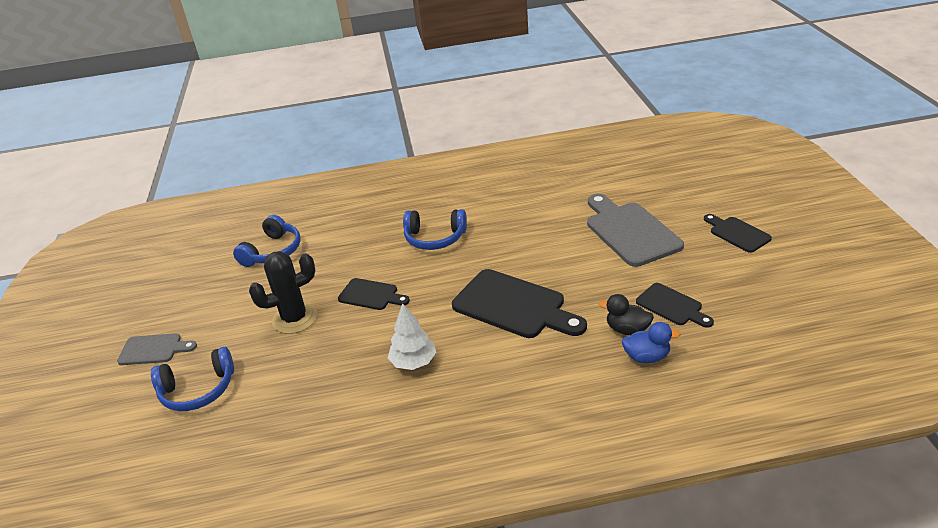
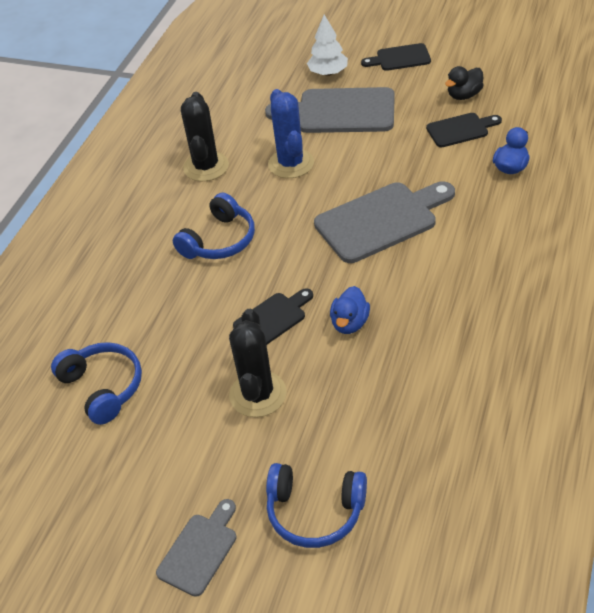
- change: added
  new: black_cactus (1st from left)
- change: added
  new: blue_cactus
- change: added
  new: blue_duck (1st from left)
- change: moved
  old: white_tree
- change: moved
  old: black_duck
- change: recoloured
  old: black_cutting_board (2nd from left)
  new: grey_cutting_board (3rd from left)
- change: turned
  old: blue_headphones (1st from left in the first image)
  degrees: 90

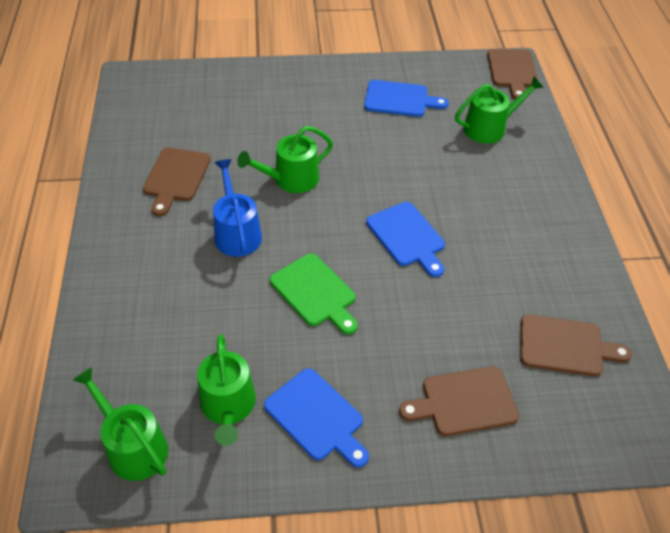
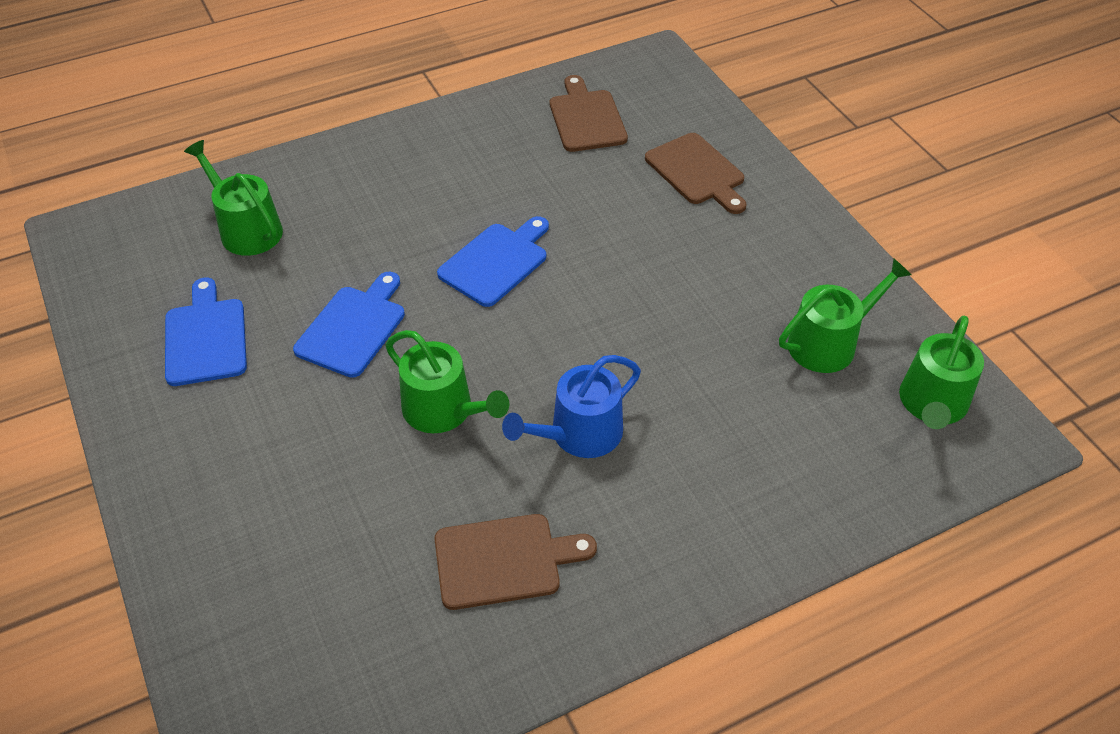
- change: removed
  old: green_cutting_board
- change: removed
  old: brown_cutting_board (3rd from left)
- change: moved
  old: blue_cutting_board (1st from left in the first image)
  new: blue_cutting_board (2nd from left)

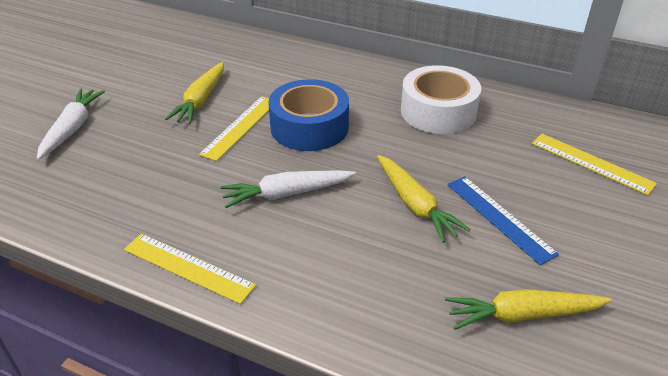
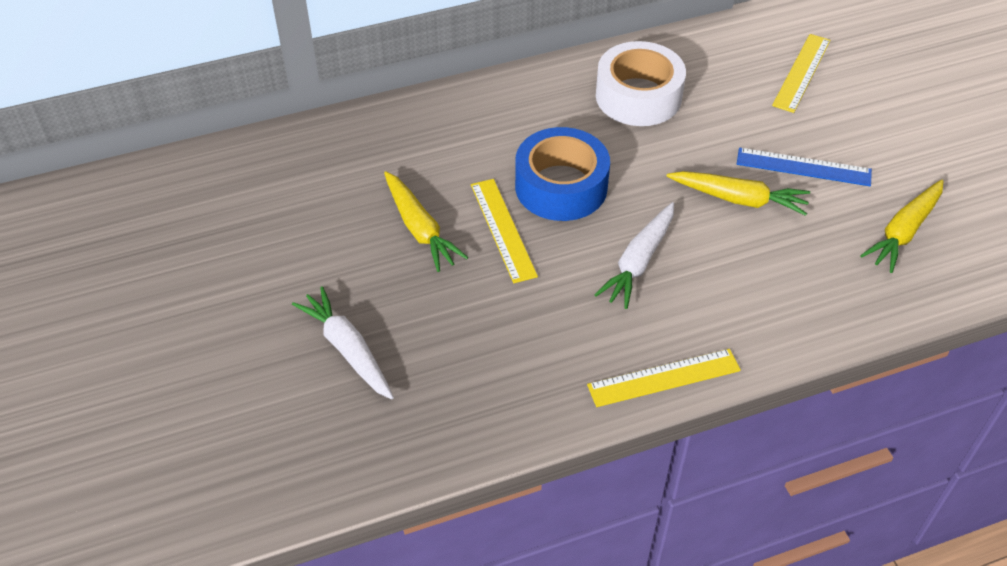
- change: turned
  old: yellow_ruler (3rd from left)
  degrees: -60

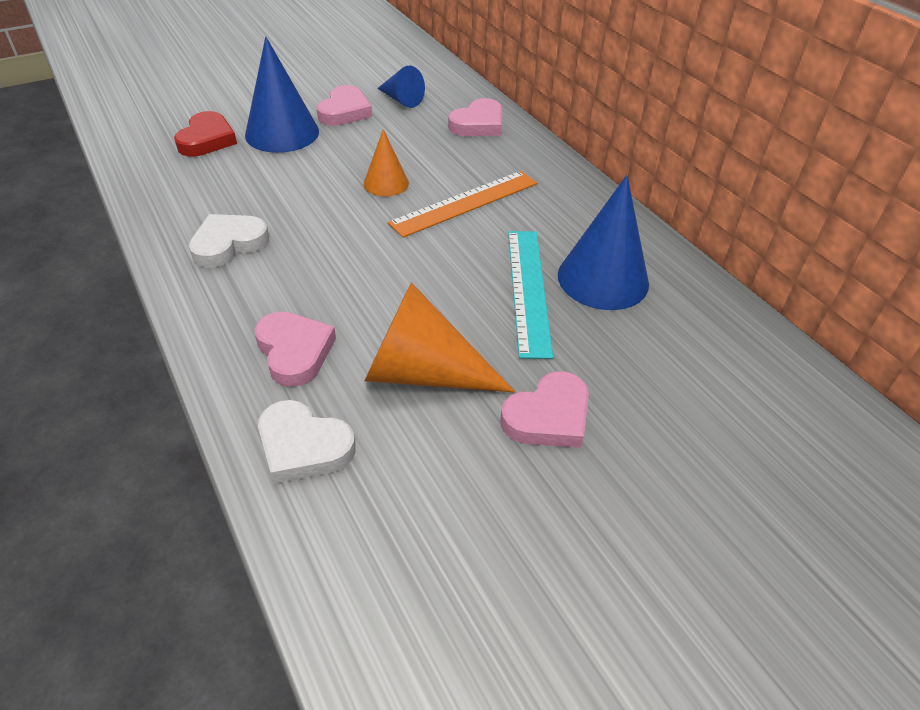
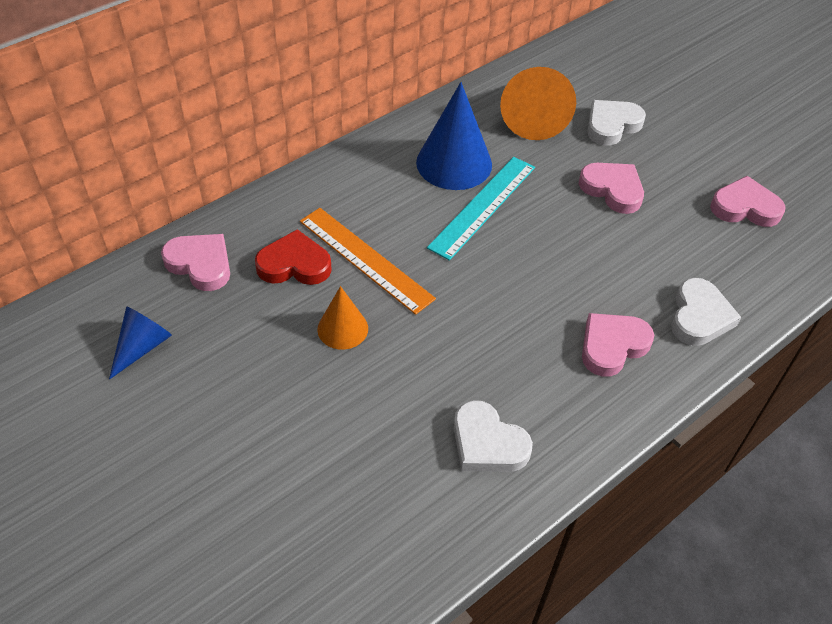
- change: removed
  old: blue_cone (1st from left)
- change: added
  new: white_heart (2nd from left)
- change: moved
  old: red_heart
- change: moved
  old: pink_heart (2nd from left in the first image)
  new: pink_heart (4th from left)
- change: moved
  old: orange_cone (2nd from left)
- change: turned
  old: turquoise_ruler
  degrees: -45

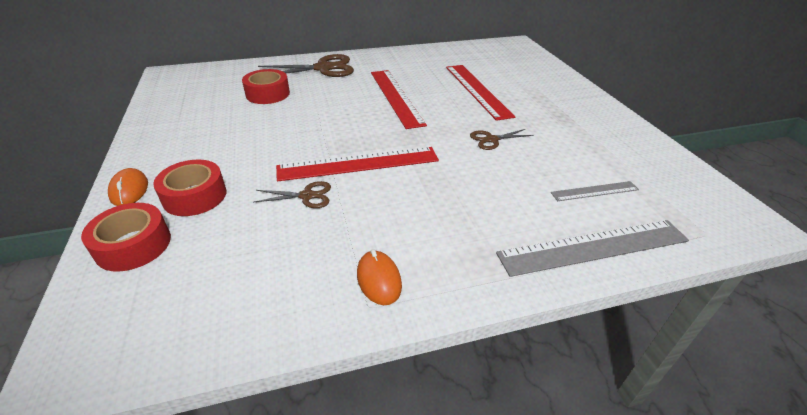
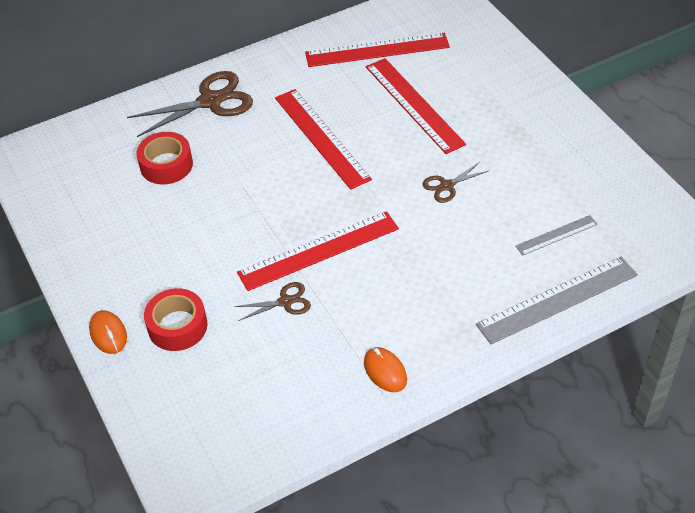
- change: removed
  old: red_tape (1st from left)
- change: added
  new: red_ruler (3rd from left)

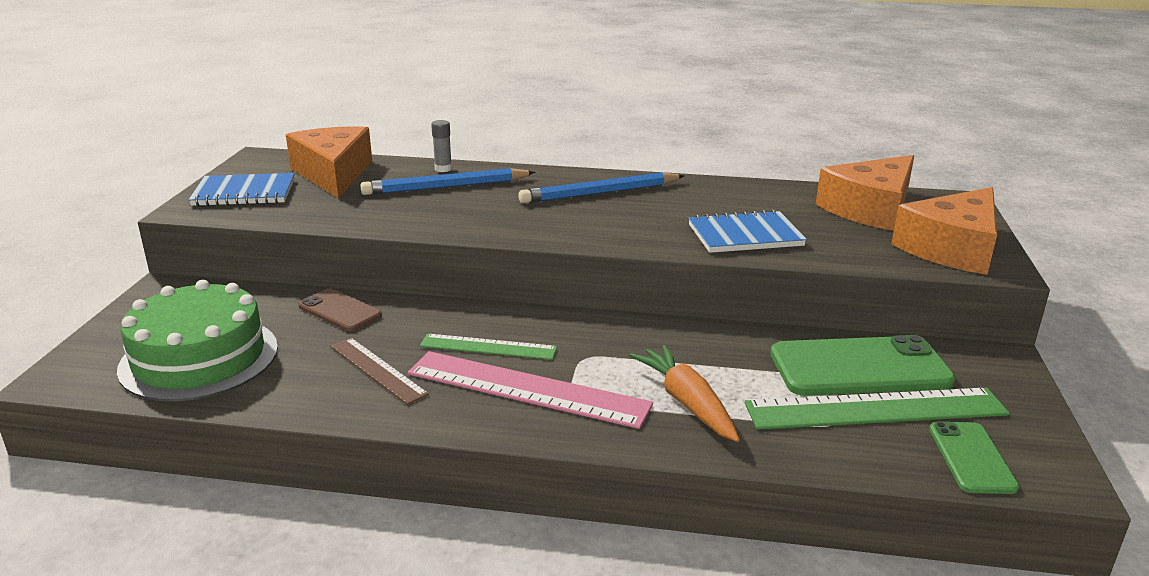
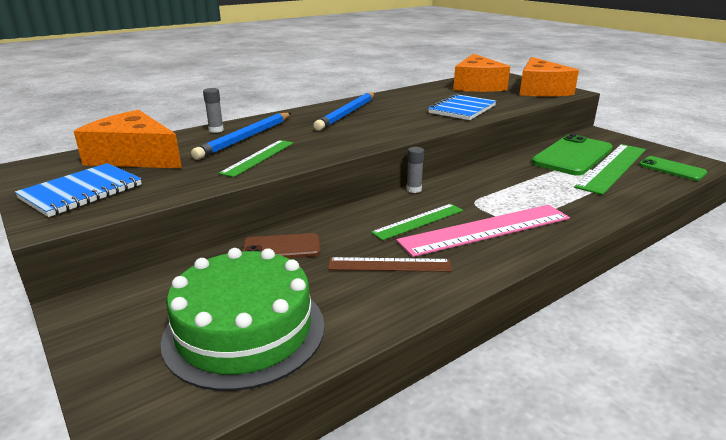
- change: removed
  old: orange_carrot
- change: added
  new: green_ruler (1st from left)
- change: added
  new: grey_glue_stick (2nd from left)

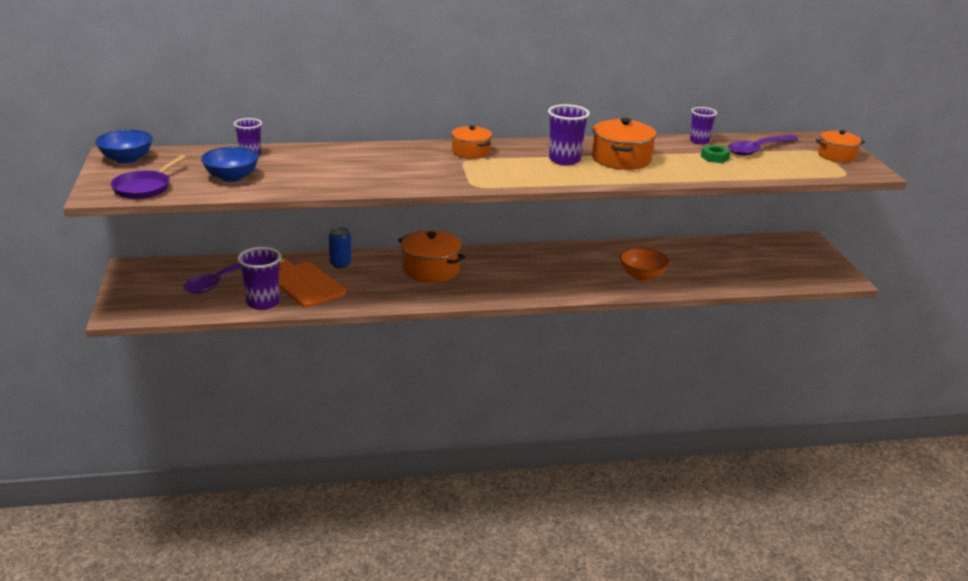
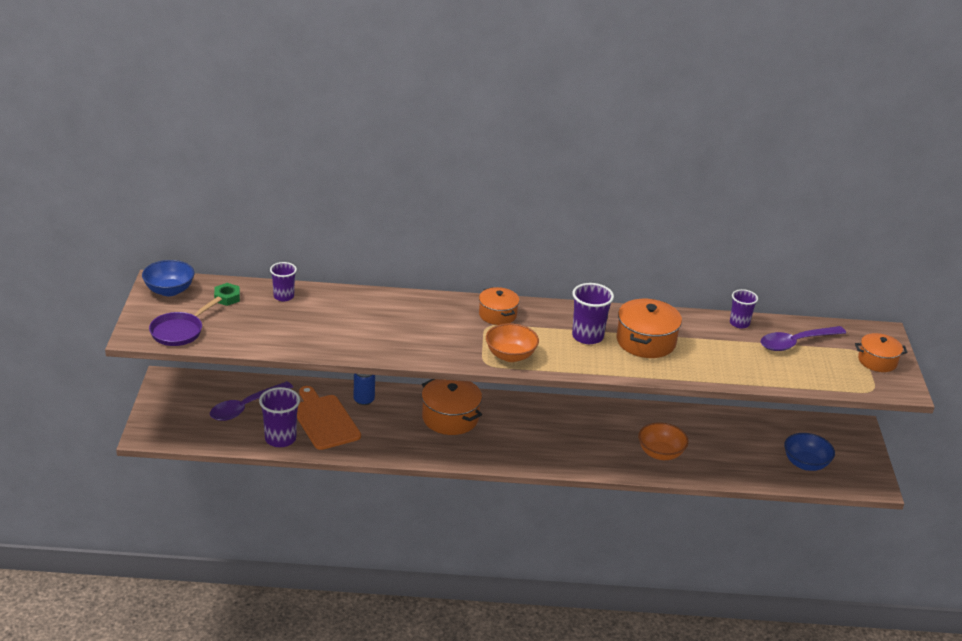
- change: added
  new: orange_bowl (1st from left)
- change: moved
  old: blue_bowl (2nd from left)
- change: moved
  old: green_nut

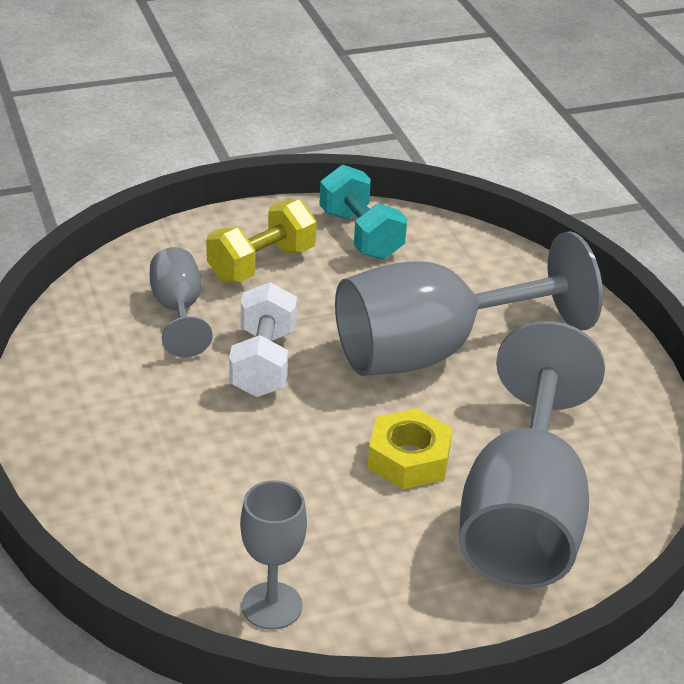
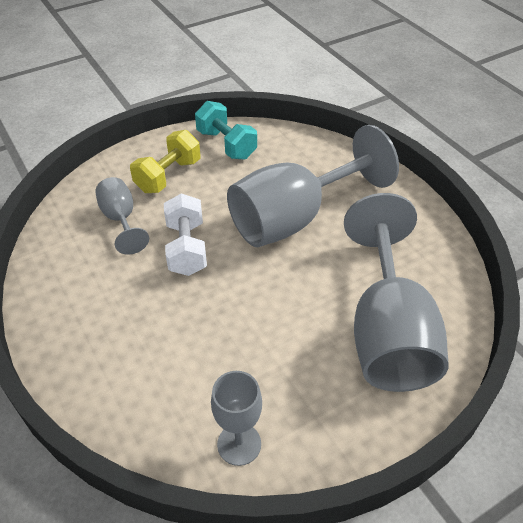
- change: removed
  old: yellow_nut

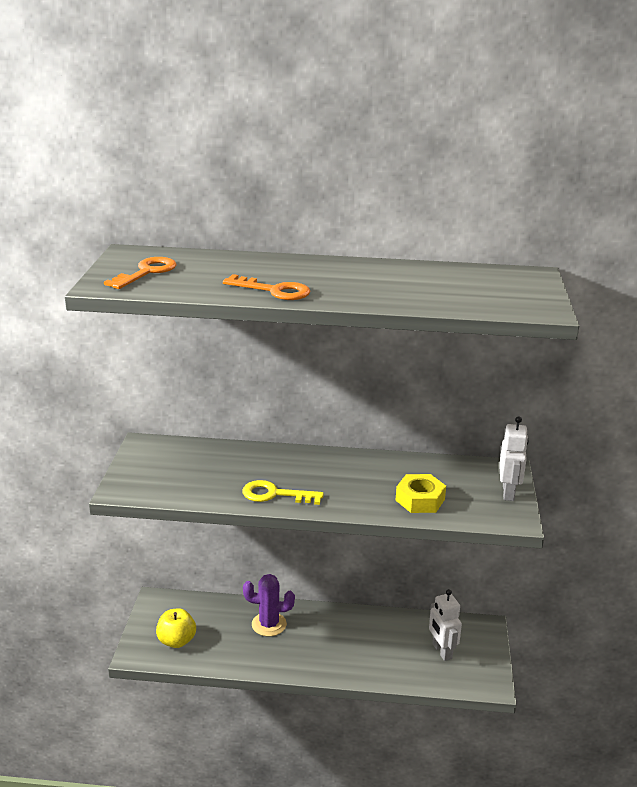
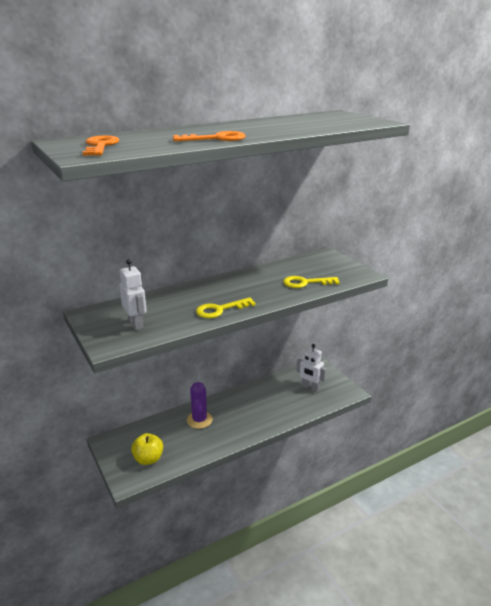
- change: moved
  old: white_robot (2nd from left in the first image)
  new: white_robot (1st from left)
- change: replaced
  old: yellow_nut
  new: yellow_key (2nd from left)
- change: turned
  old: purple_cactus
  degrees: -60

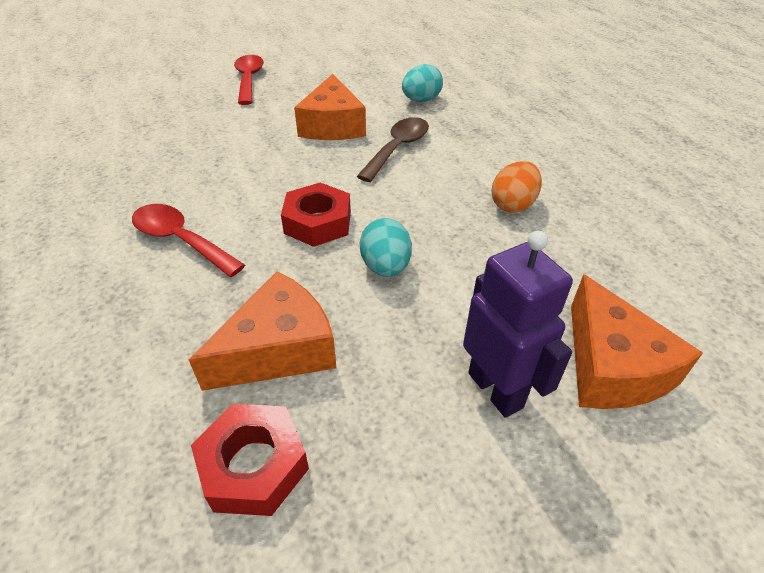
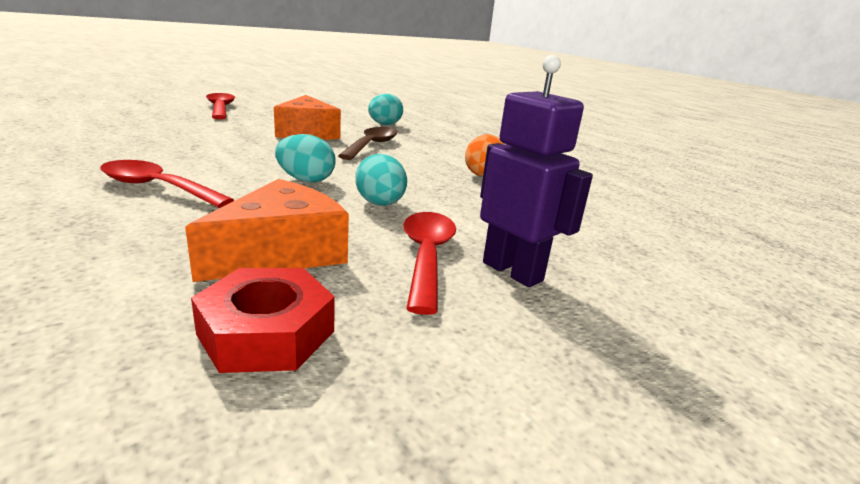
- change: removed
  old: orange_cheese (3rd from left)
- change: added
  new: red_spoon (3rd from left)
- change: replaced
  old: red_nut (2nd from left)
  new: turquoise_egg (1st from left)

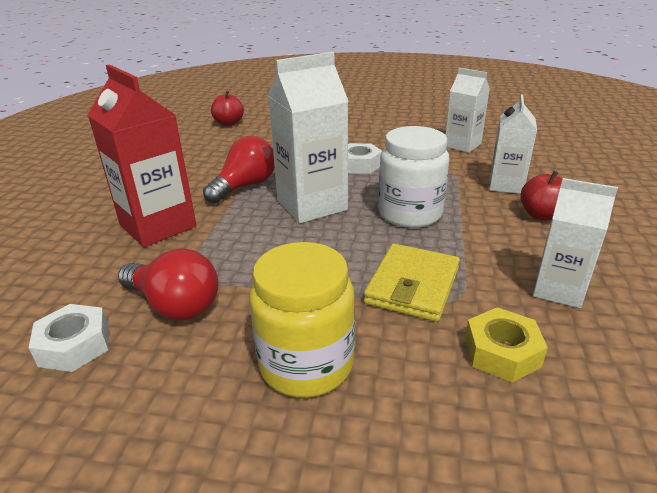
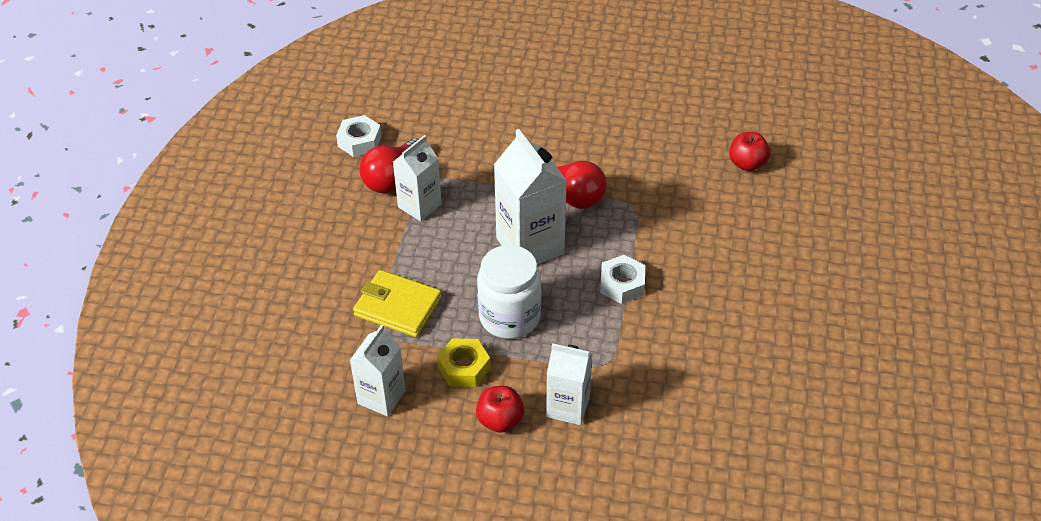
- change: removed
  old: red_carton
- change: removed
  old: yellow_jar
- change: moved
  old: white_carton (2nd from left)
- change: moved
  old: yellow_nut

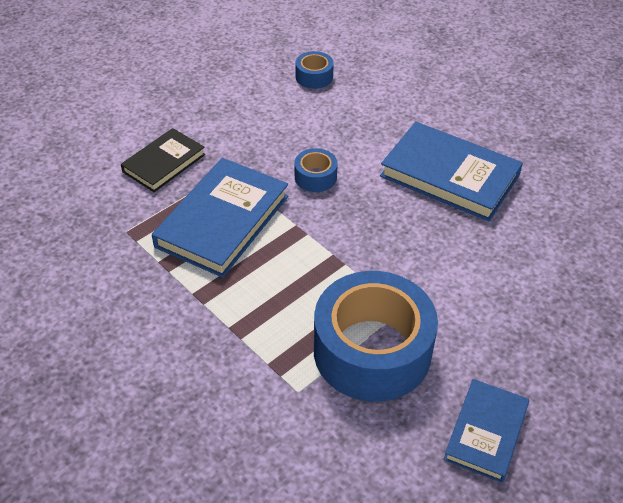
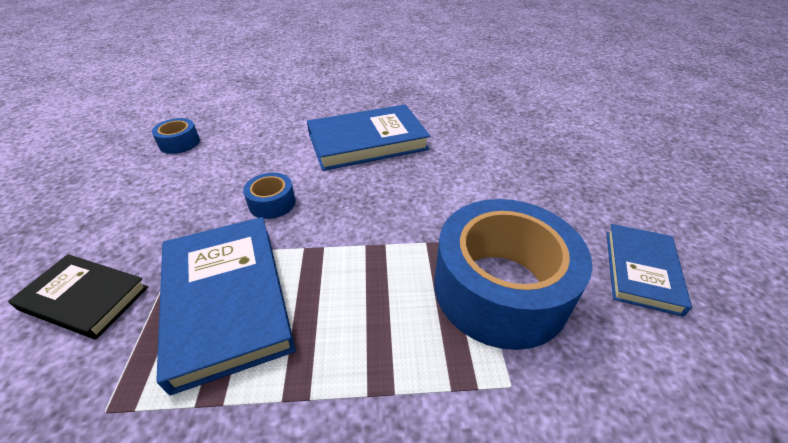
- change: turned
  old: black_book
  degrees: -60
- change: turned
  old: blue_book (3rd from left)
  degrees: 45

